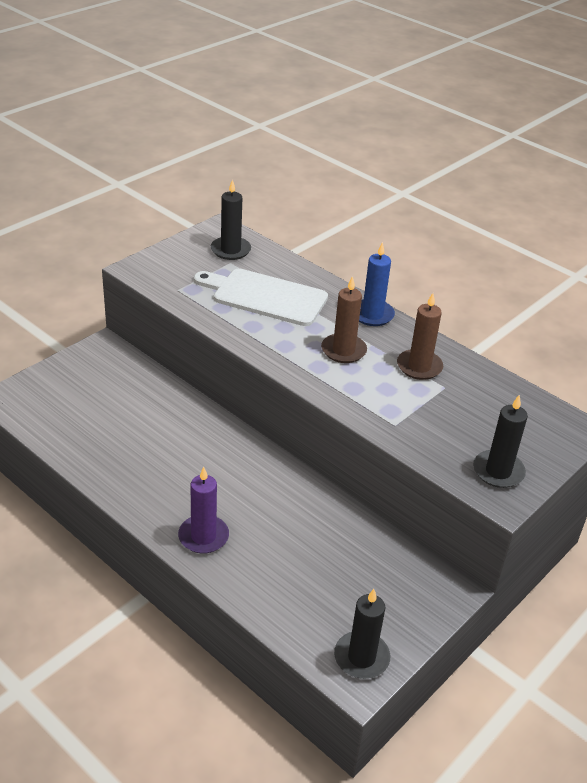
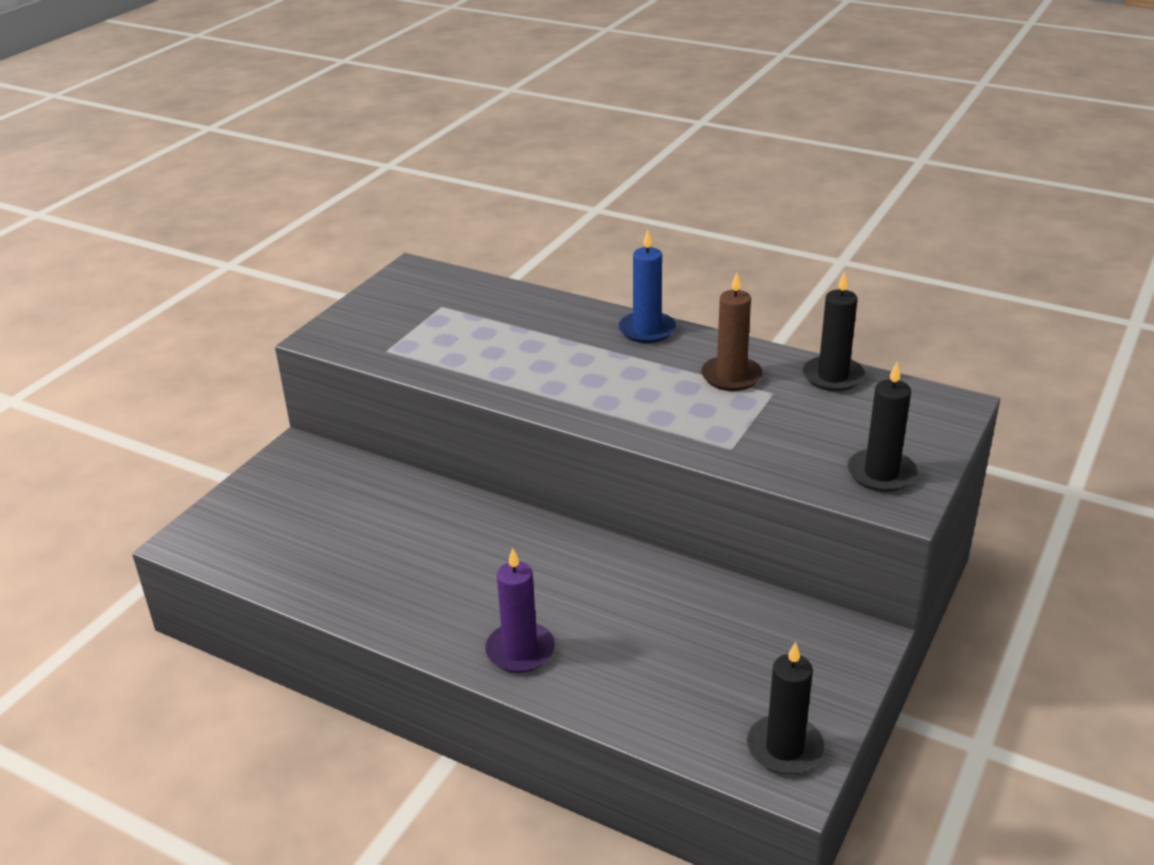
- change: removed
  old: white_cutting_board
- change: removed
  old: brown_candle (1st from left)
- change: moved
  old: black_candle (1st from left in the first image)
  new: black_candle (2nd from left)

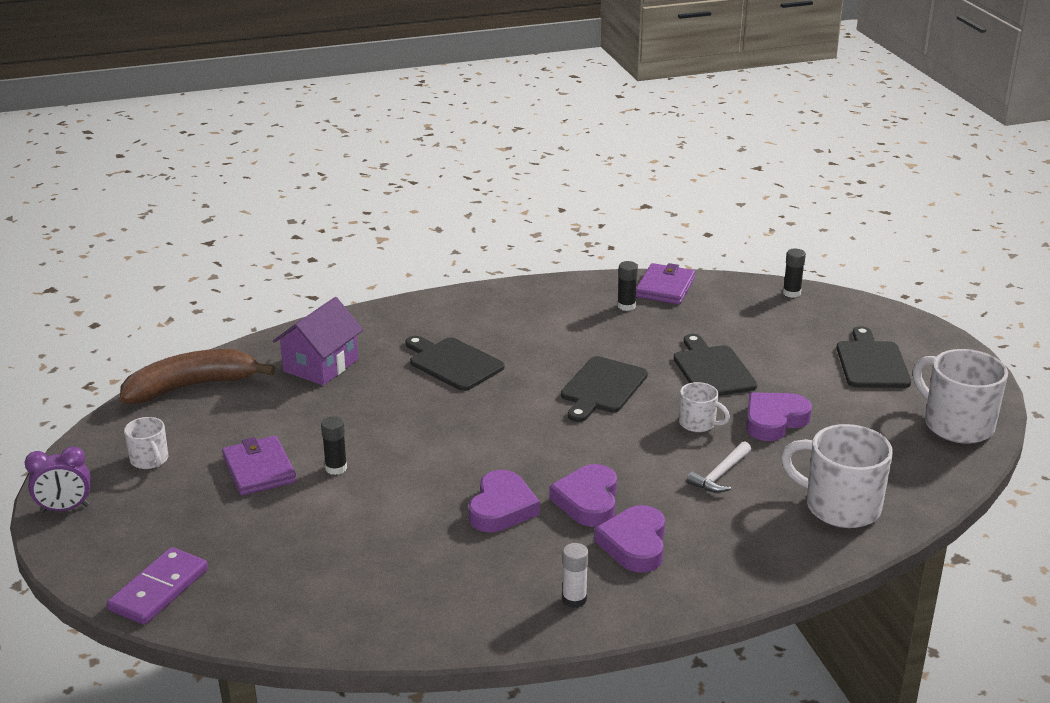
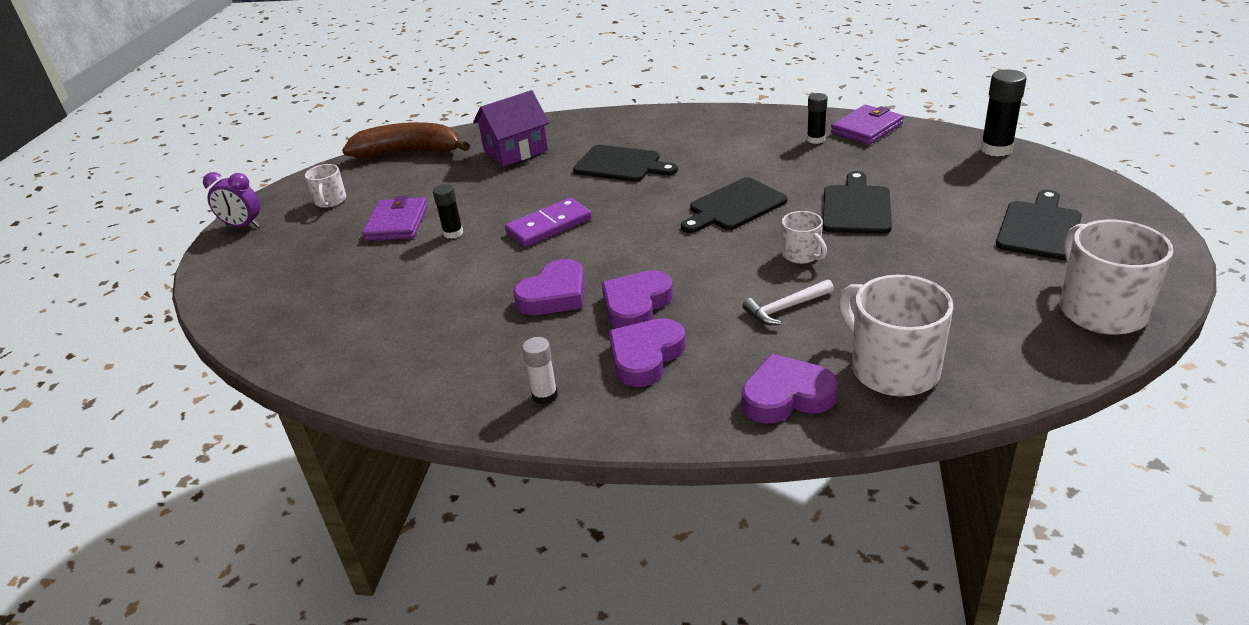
- change: moved
  old: purple_domino
- change: moved
  old: purple_heart (4th from left)
- change: turned
  old: black_cutting_board (1st from left)
  degrees: 135
- change: resized
  old: black_glue_stick (3rd from left)
  factor: 1.6

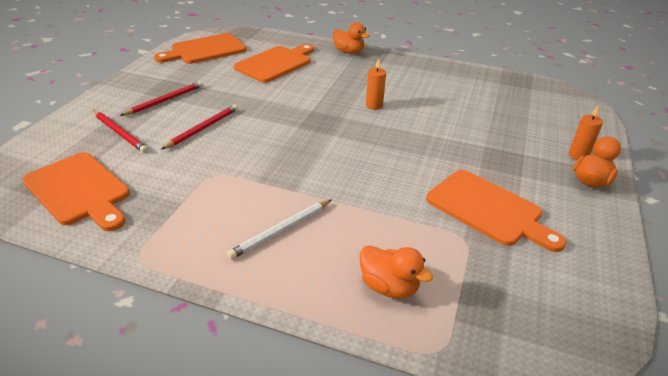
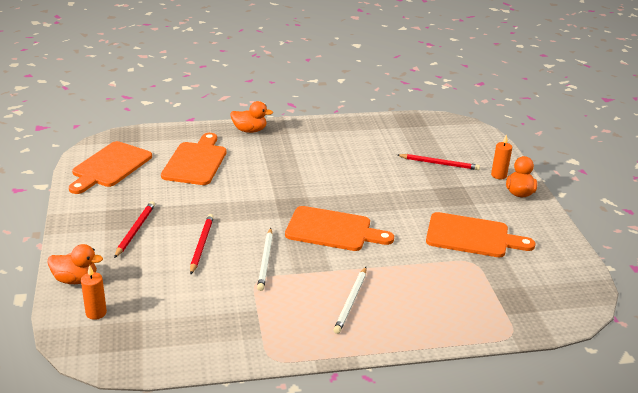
- change: added
  new: white_pencil (1st from left)
- change: moved
  old: orange_cutting_board (1st from left in the first image)
  new: orange_cutting_board (3rd from left)
- change: moved
  old: red_pencil (1st from left in the first image)
  new: red_pencil (3rd from left)
- change: moved
  old: orange_duck (2nd from left in the first image)
  new: orange_duck (1st from left)
- change: moved
  old: orange_candle (1st from left)

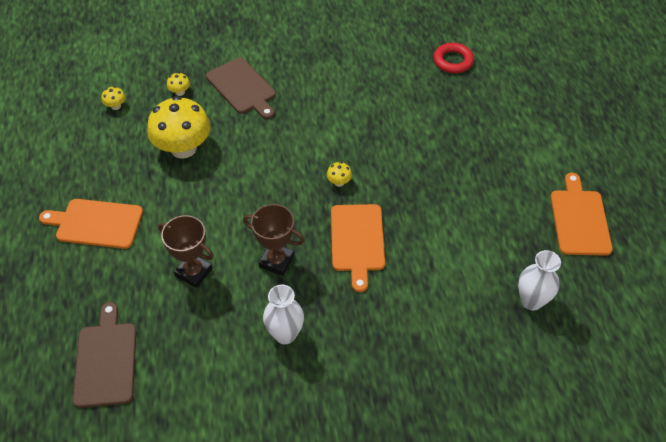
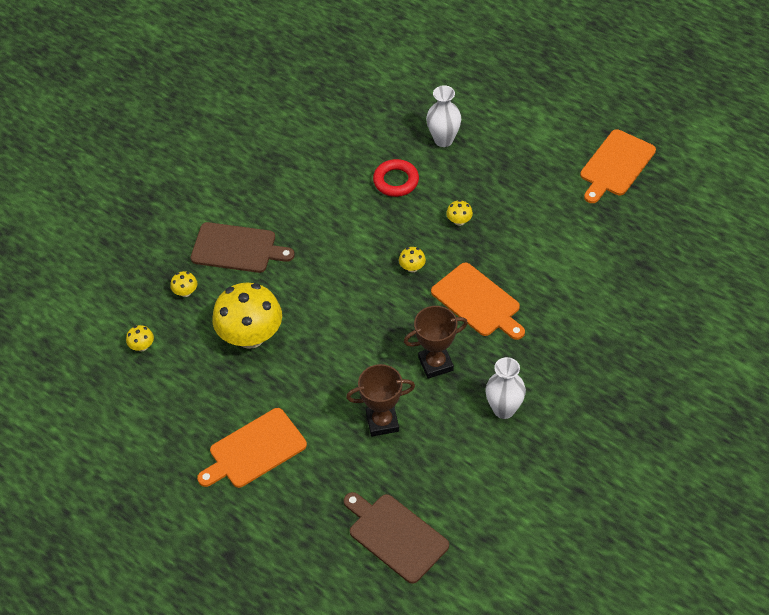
- change: added
  new: yellow_mushroom (5th from left)
- change: moved
  old: red_ring
- change: moved
  old: white_vase (2nd from left in the first image)
  new: white_vase (1st from left)
- change: turned
  old: orange_cutting_board (3rd from left)
  degrees: -105

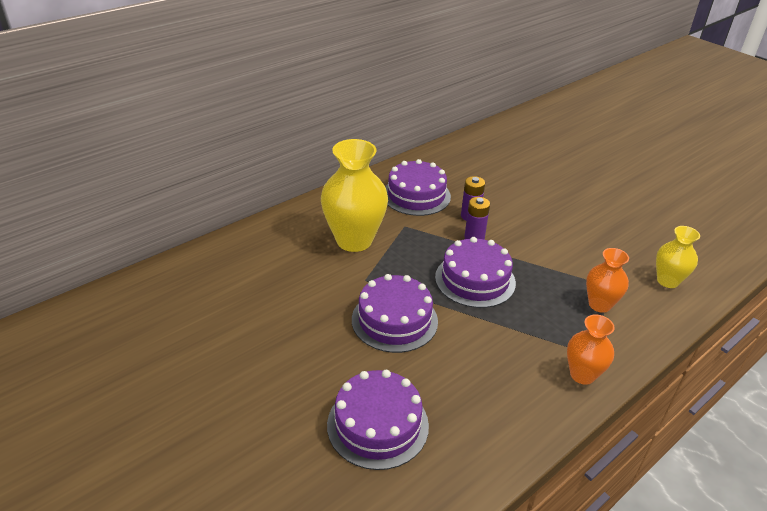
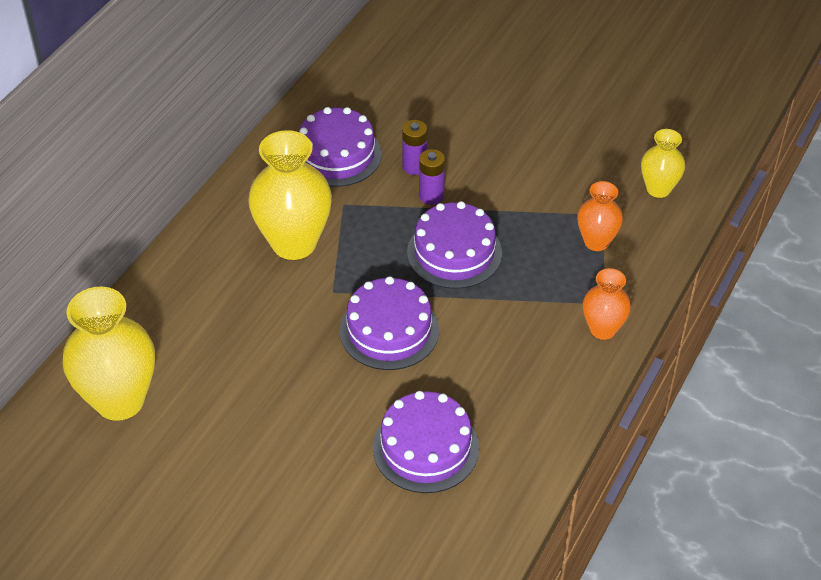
- change: added
  new: yellow_vase (1st from left)

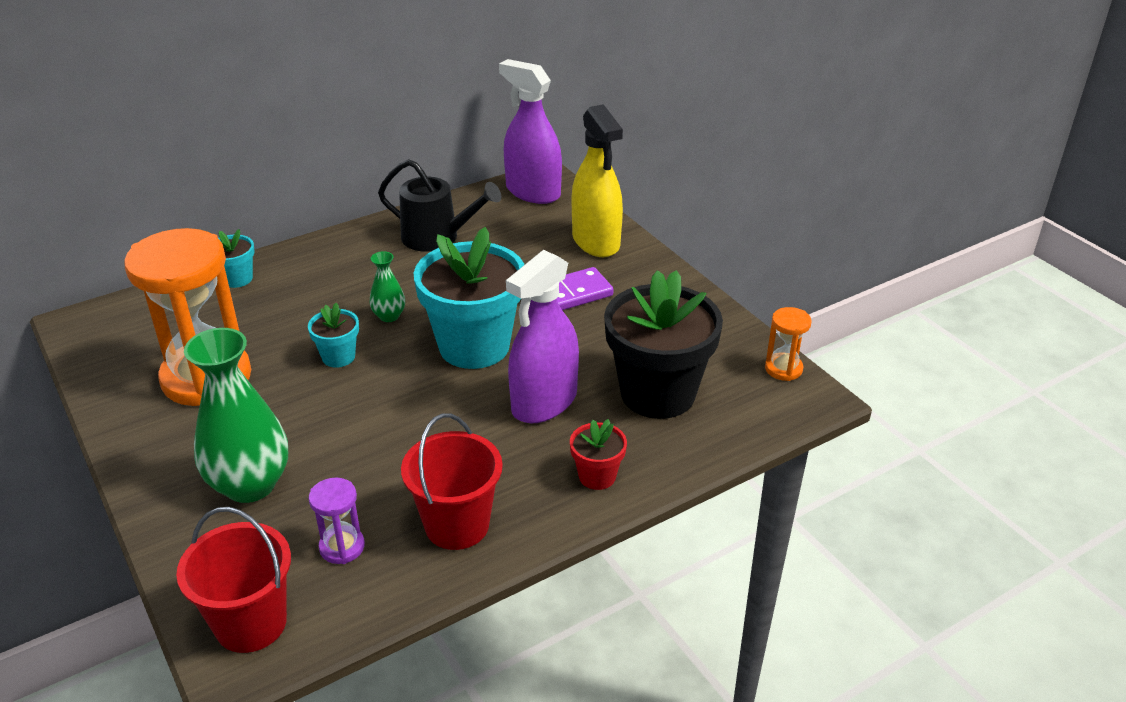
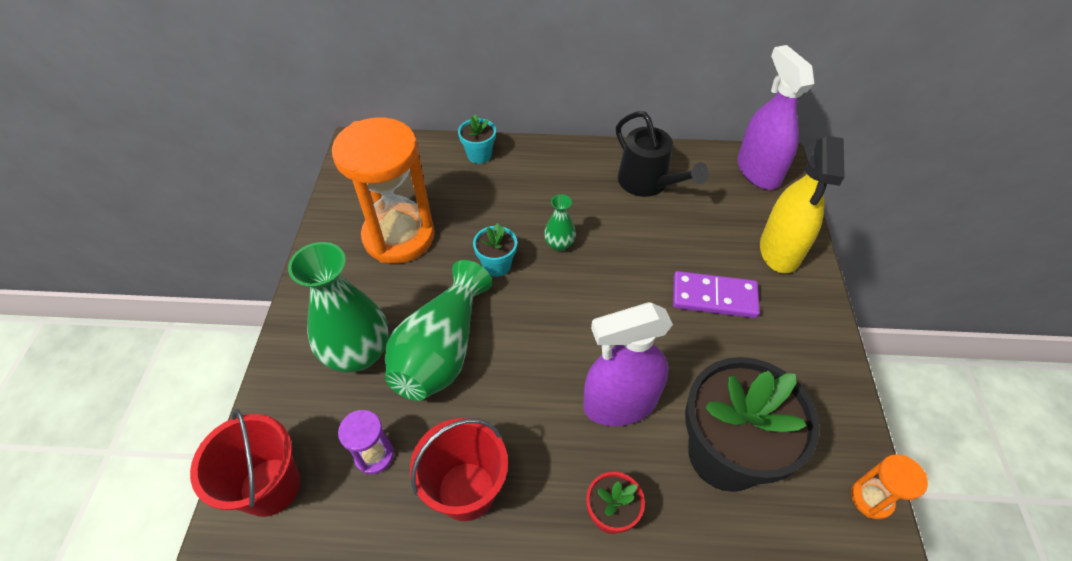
- change: removed
  old: turquoise_flower_pot (3rd from left)
- change: added
  new: green_vase (2nd from left)

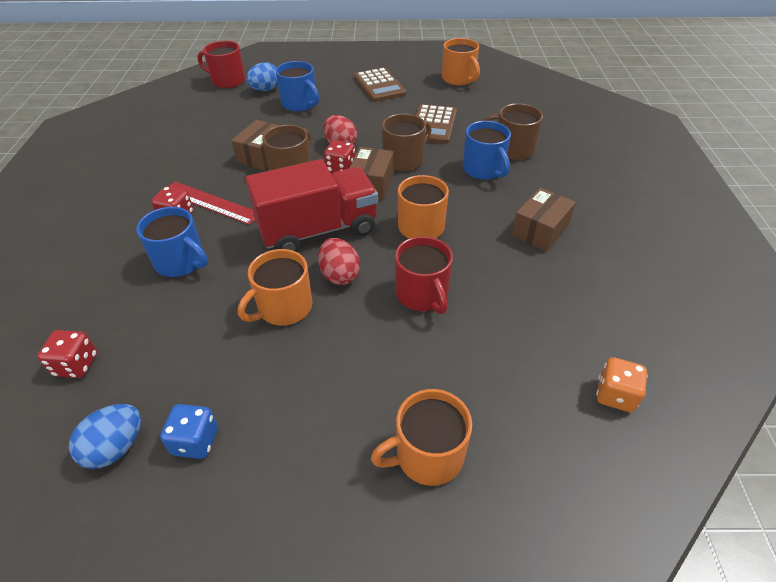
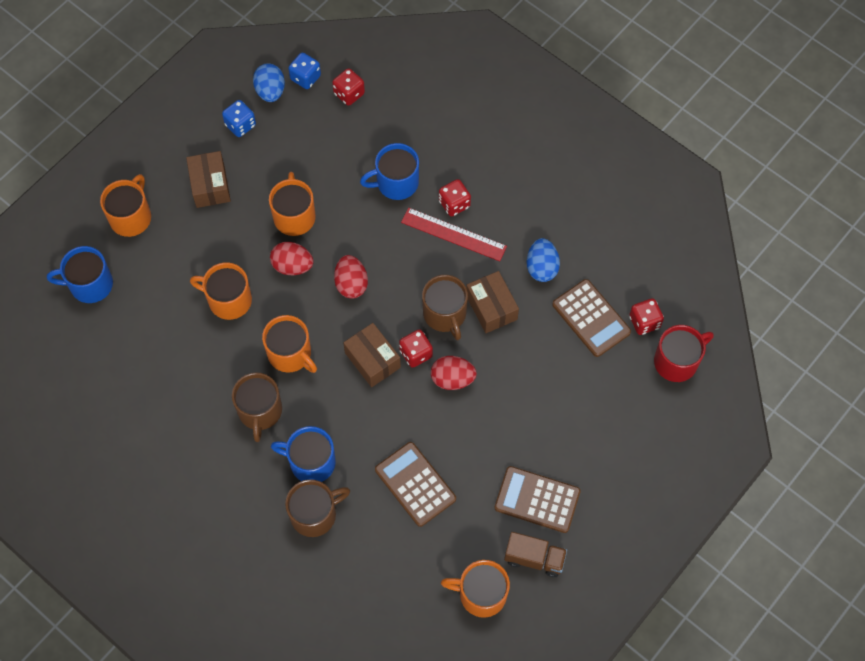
- change: removed
  old: orange_dice
- change: added
  new: blue_dice (2nd from left)
- change: added
  new: brown_truck
- change: added
  new: brown_calculator (3rd from left)
- change: added
  new: red_dice (4th from left)
- change: moved
  old: blue_egg (2nd from left)
- change: moved
  old: blue_mug (2nd from left in the first image)
  new: blue_mug (1st from left)
- change: moved
  old: brown_mug (2nd from left in the first image)
  new: brown_mug (1st from left)
- change: moved
  old: brown_box (3rd from left in the first image)
  new: brown_box (1st from left)
- change: replaced
  old: red_truck
  new: red_egg (2nd from left)
- change: recoloured
  old: red_mug (2nd from left)
  new: orange_mug (2nd from left)
- change: turned
  old: red_ruler
  degrees: 45

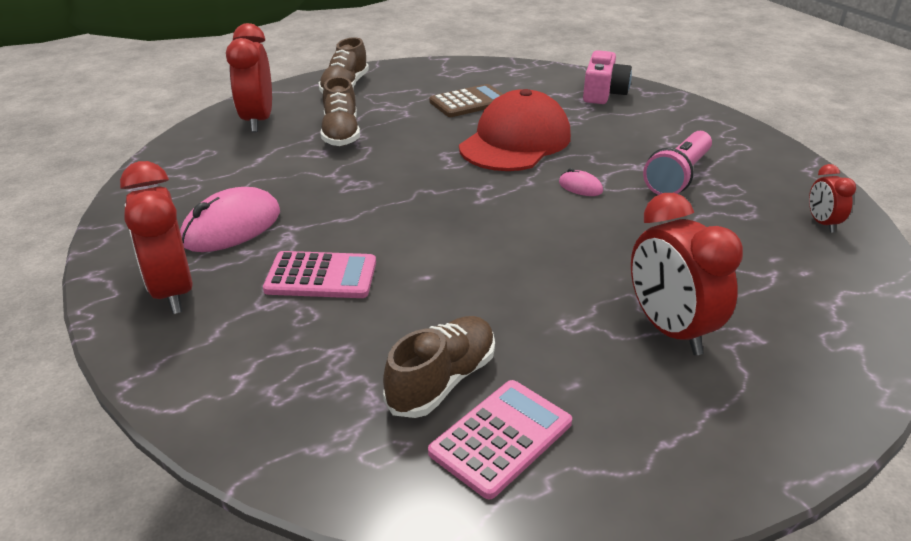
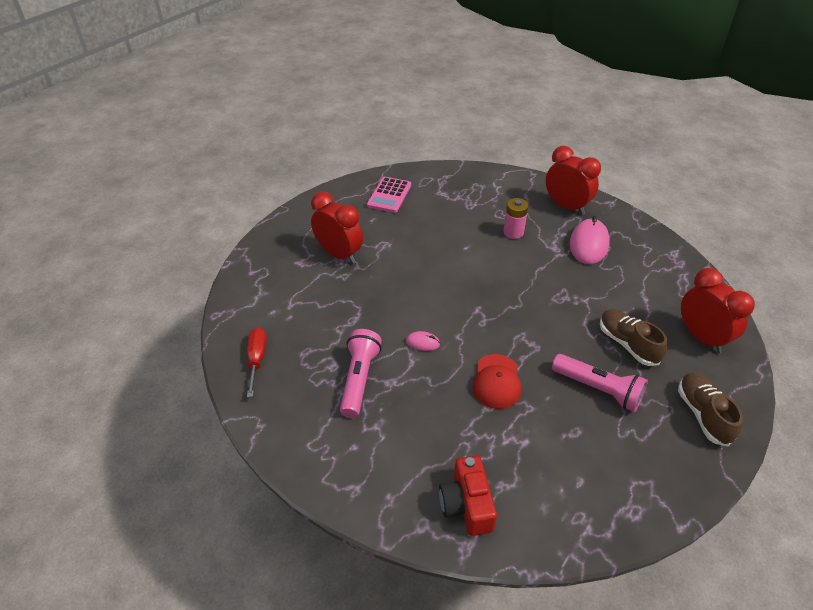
- change: removed
  old: brown_shoe (3rd from left)
- change: removed
  old: brown_calculator
- change: added
  new: pink_flashlight (2nd from left)
- change: replaced
  old: pink_calculator (1st from left)
  new: pink_battery
- change: replaced
  old: red_clock (4th from left)
  new: red_screwdriver
- change: recoloured
  old: pink_camera
  new: red_camera
- change: resized
  old: red_cap
  factor: 0.6

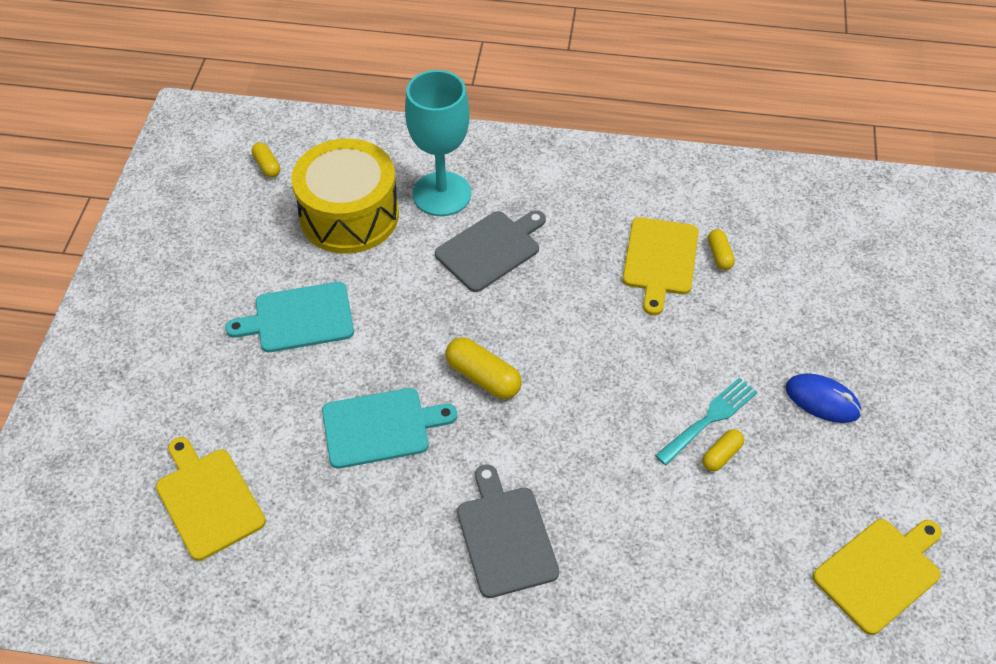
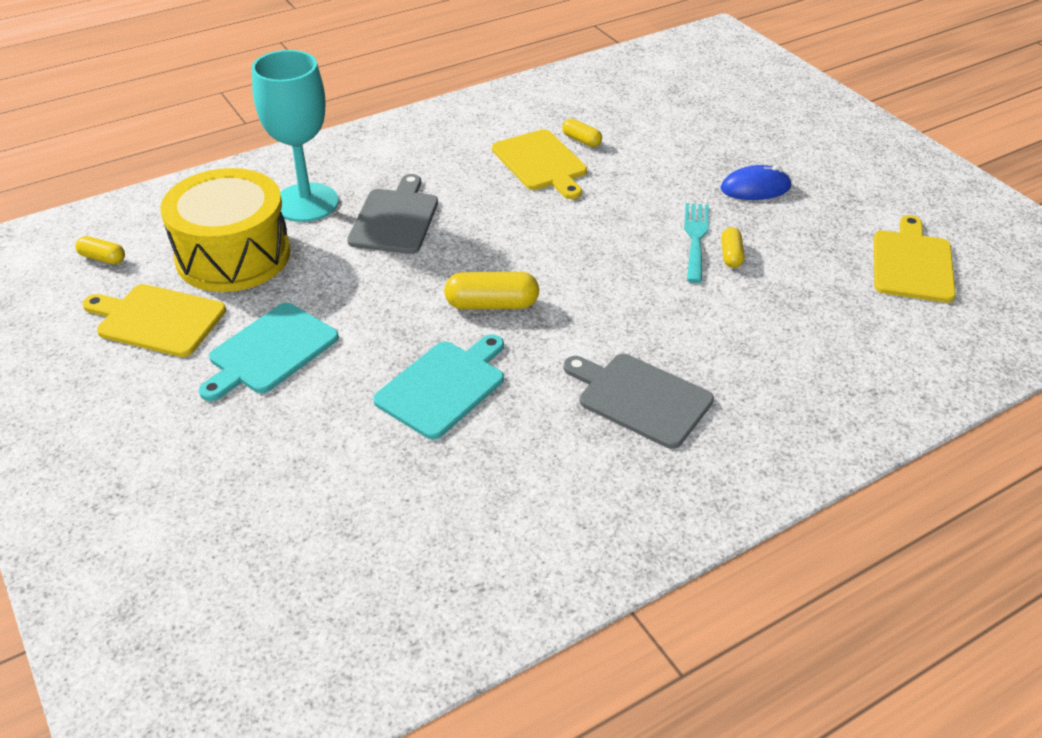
- change: moved
  old: yellow_cutting_board (1st from left)

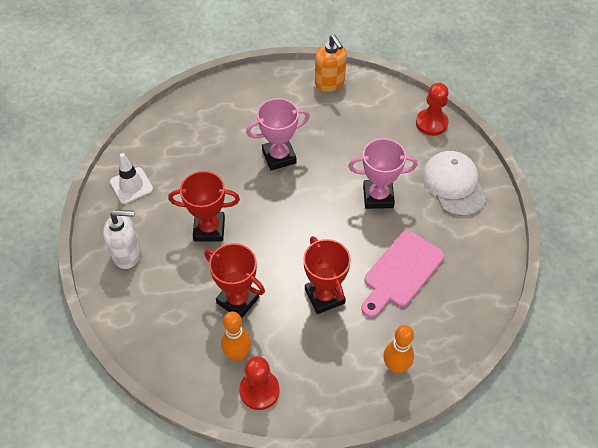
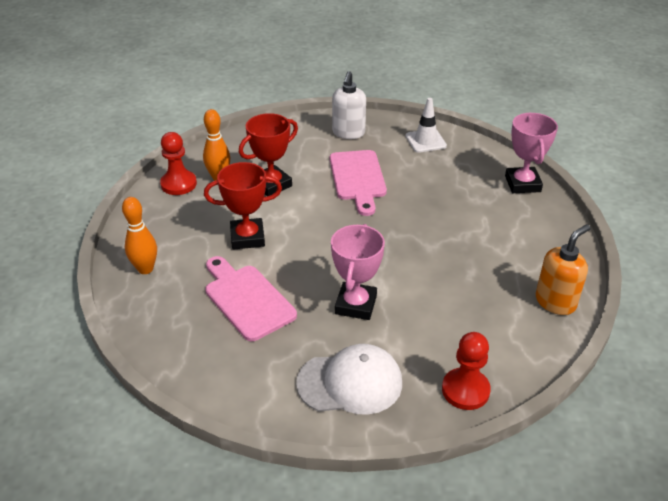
- change: moved
  old: pink_trophy (1st from left in the first image)
  new: pink_trophy (2nd from left)
- change: replaced
  old: red_trophy (1st from left)
  new: pink_cutting_board (2nd from left)
- change: turned
  old: orange_soap_dispenser
  degrees: 150

